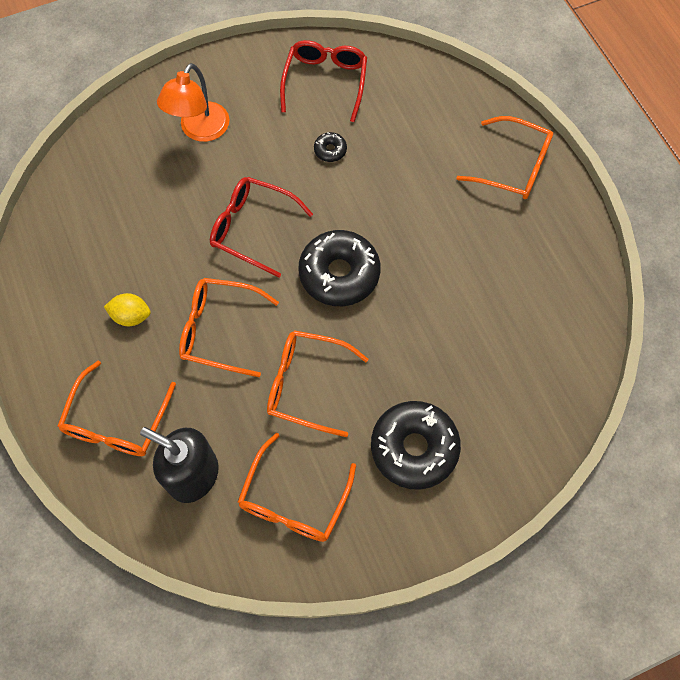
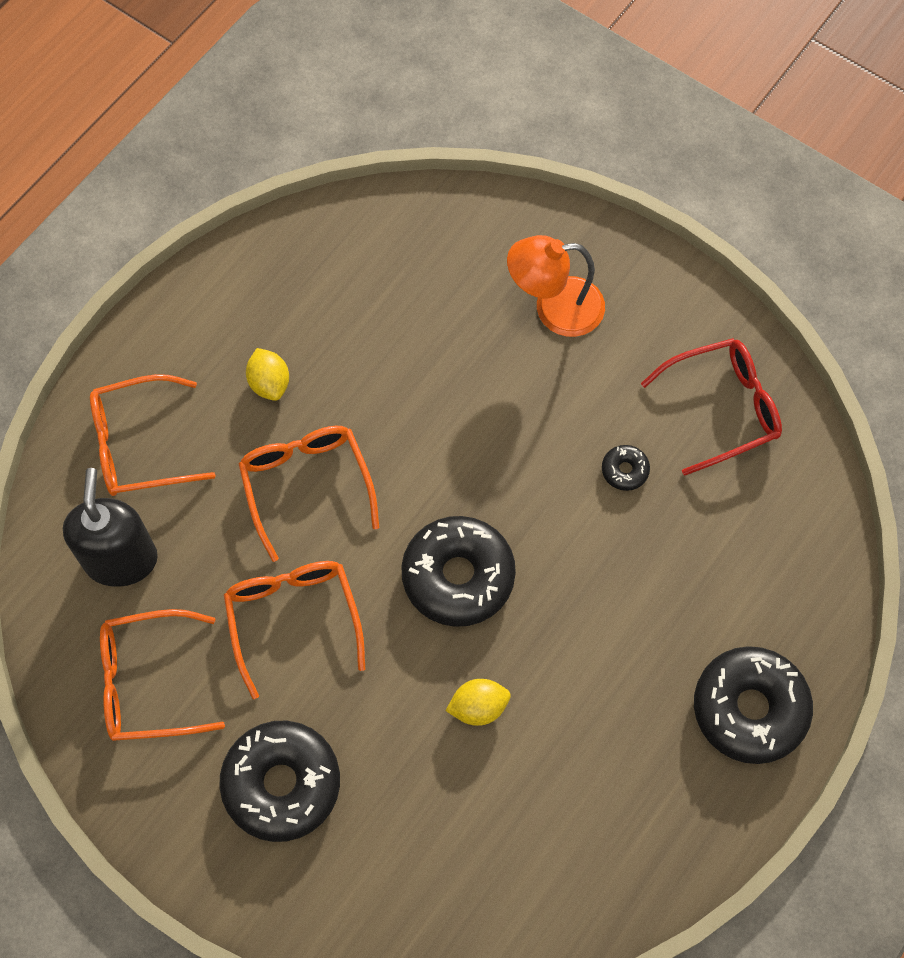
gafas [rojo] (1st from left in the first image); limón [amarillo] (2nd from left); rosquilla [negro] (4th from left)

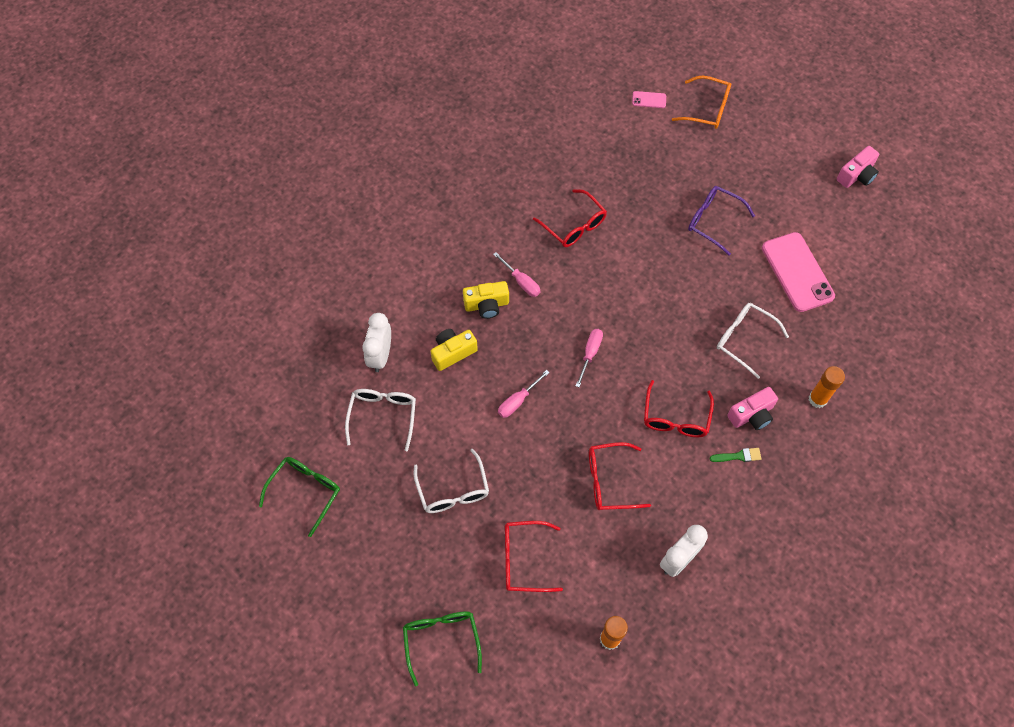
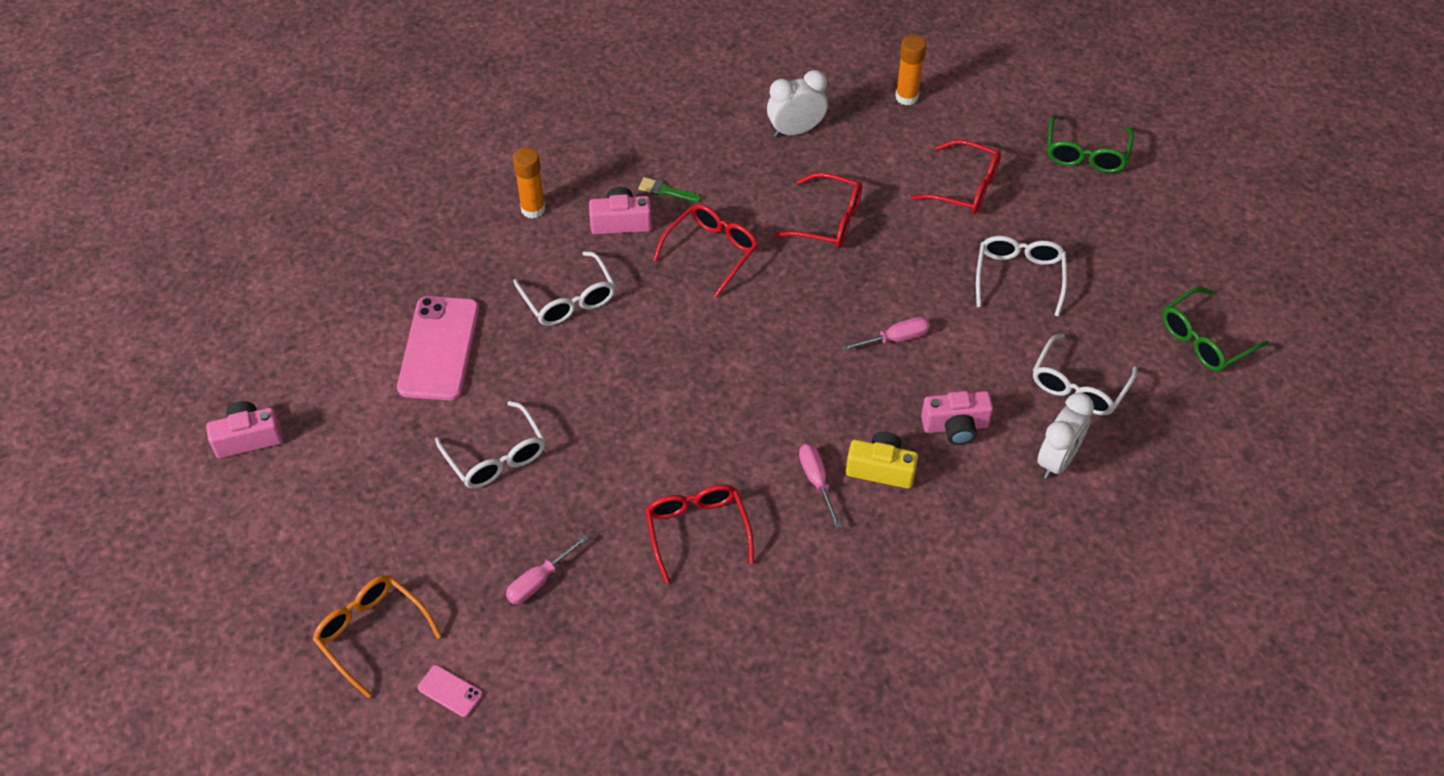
destornillador [rosa] (1st from left); cámara [rosa] (3rd from left); gafas [blanco] (1st from left)

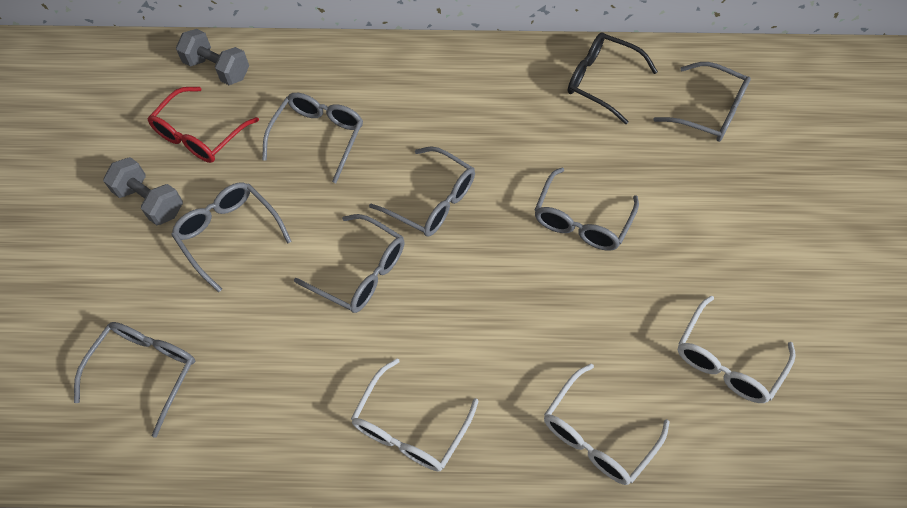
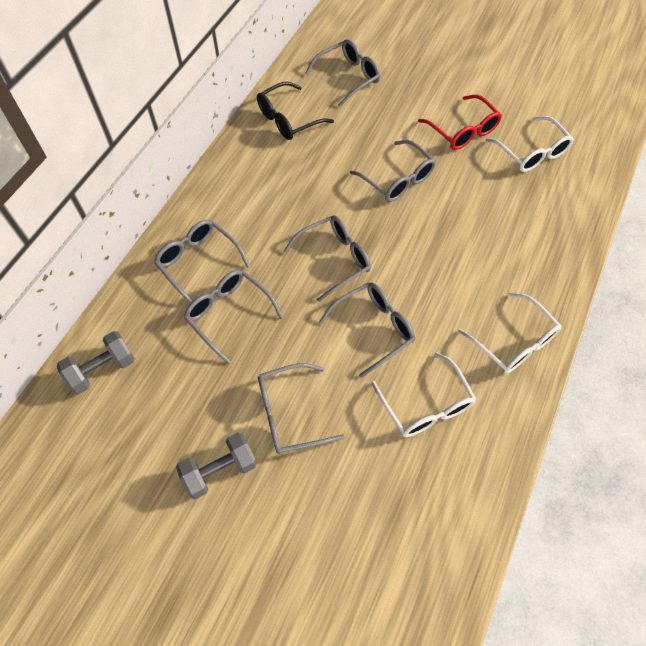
gafas [gris] (1st from left); gafas [rojo]; gafas [blanco] (1st from left)

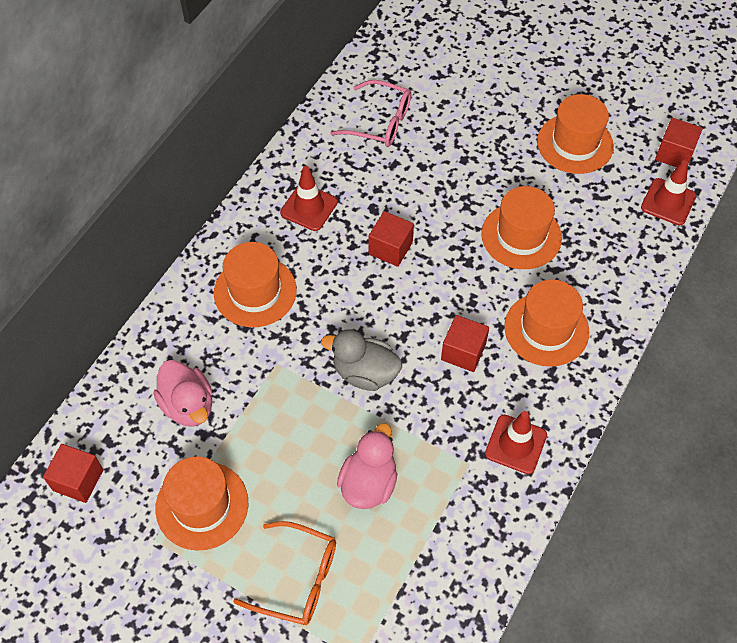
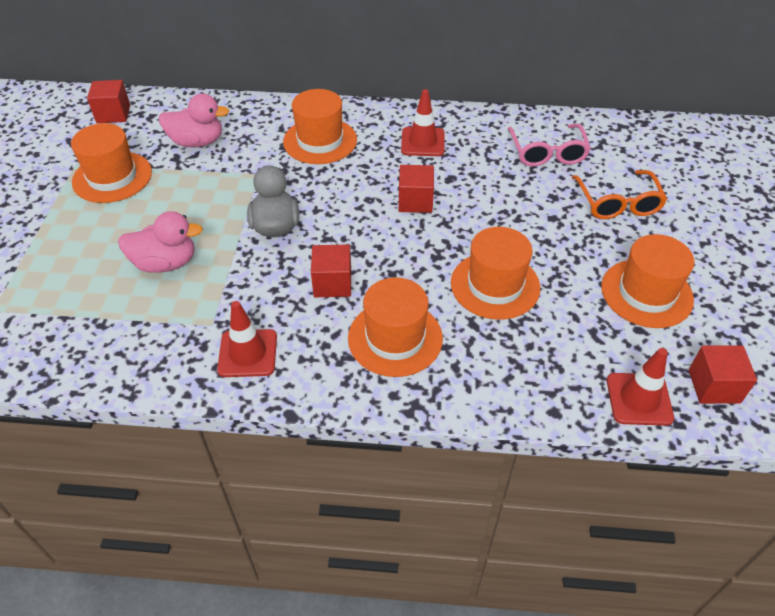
gafas [naranja]; pato [rosa] (2nd from left)

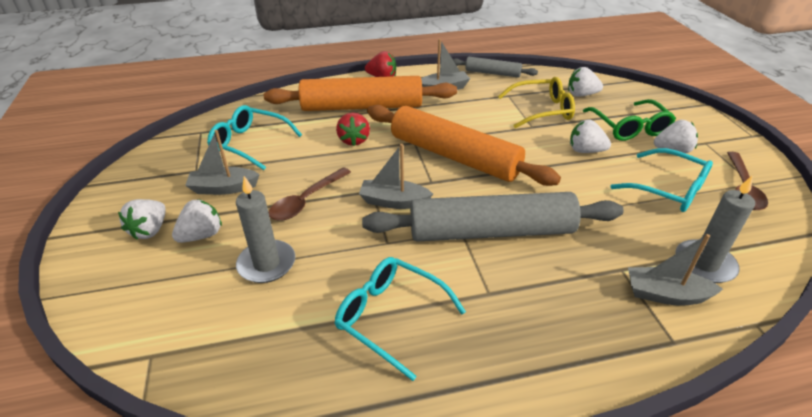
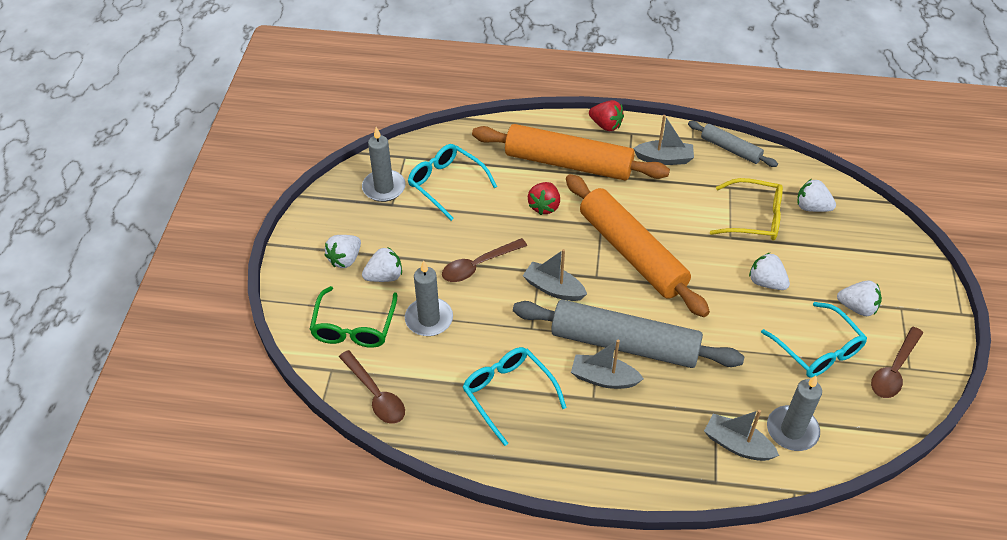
cuchara [marrón] (1st from left); vela [gris] (1st from left); barco [gris] (2nd from left); gafas [verde]

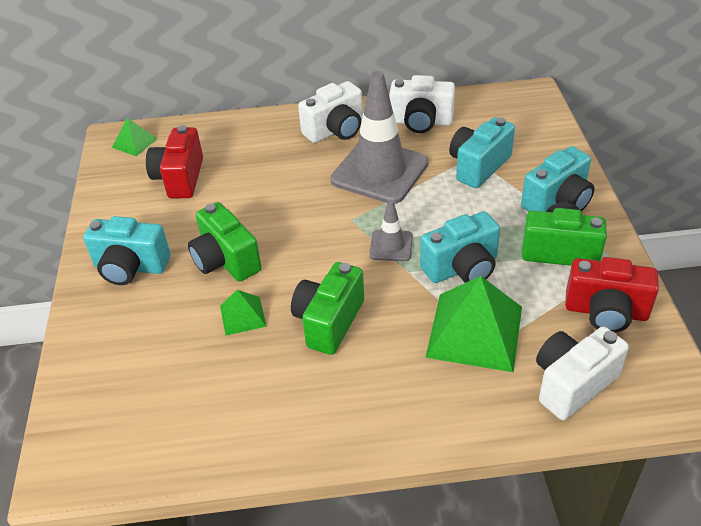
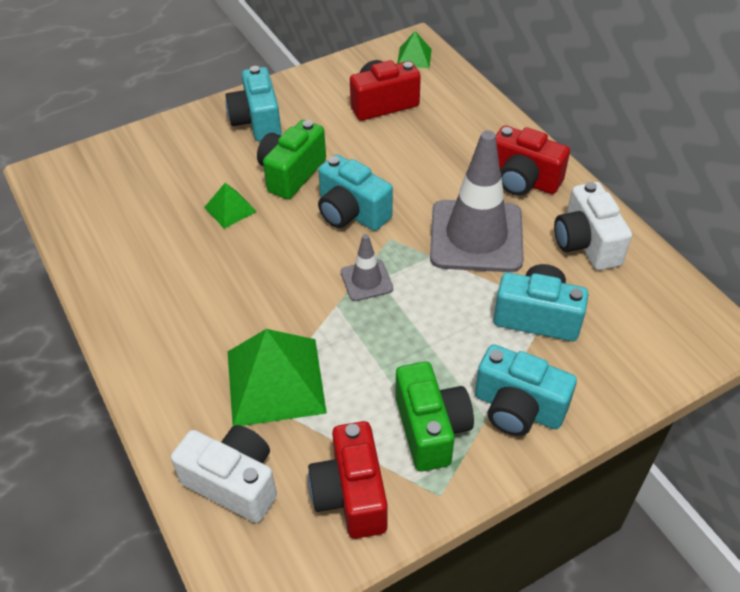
cámara [verde] (2nd from left in the first image); cámara [turquesa] (2nd from left); cámara [rojo] (3rd from left)

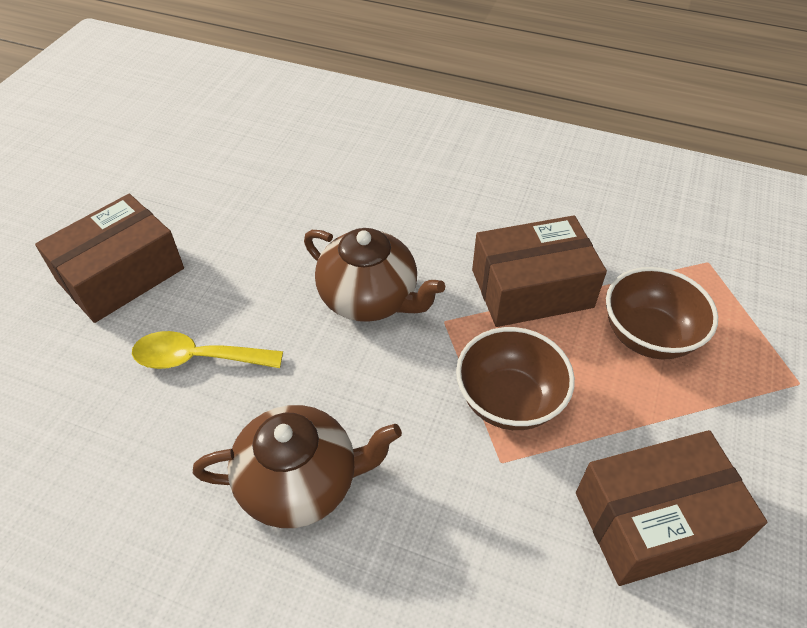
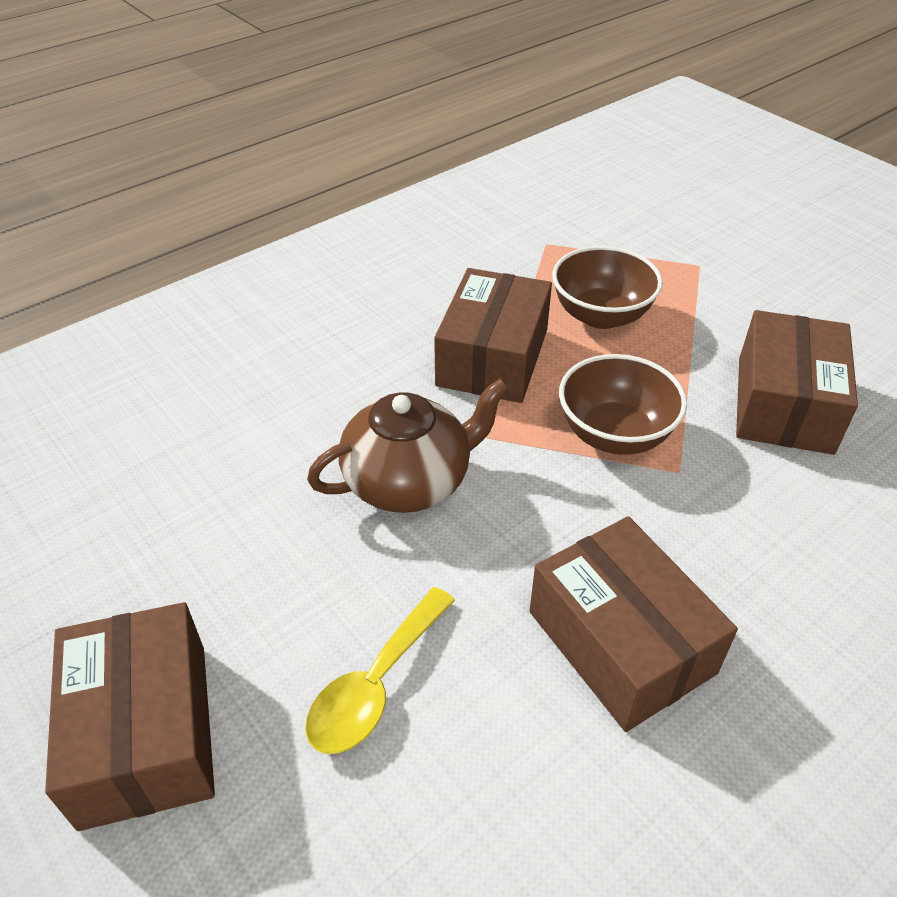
caja [marrón] (3rd from left)

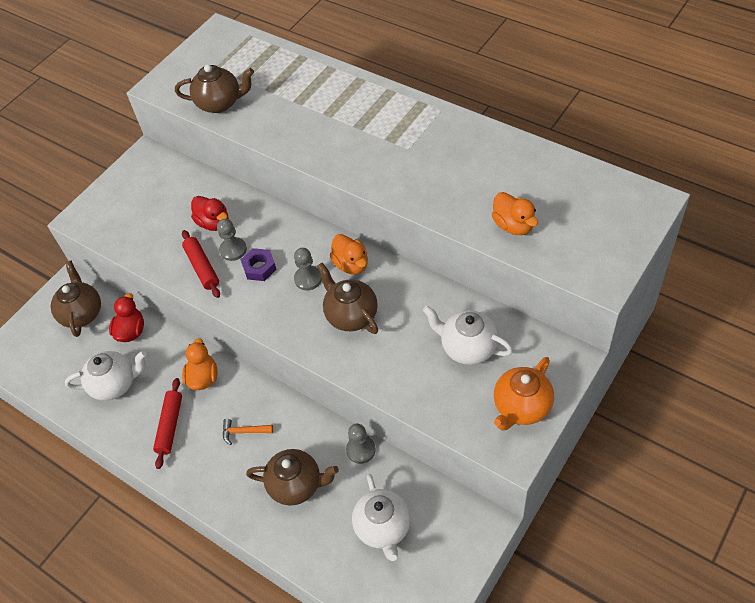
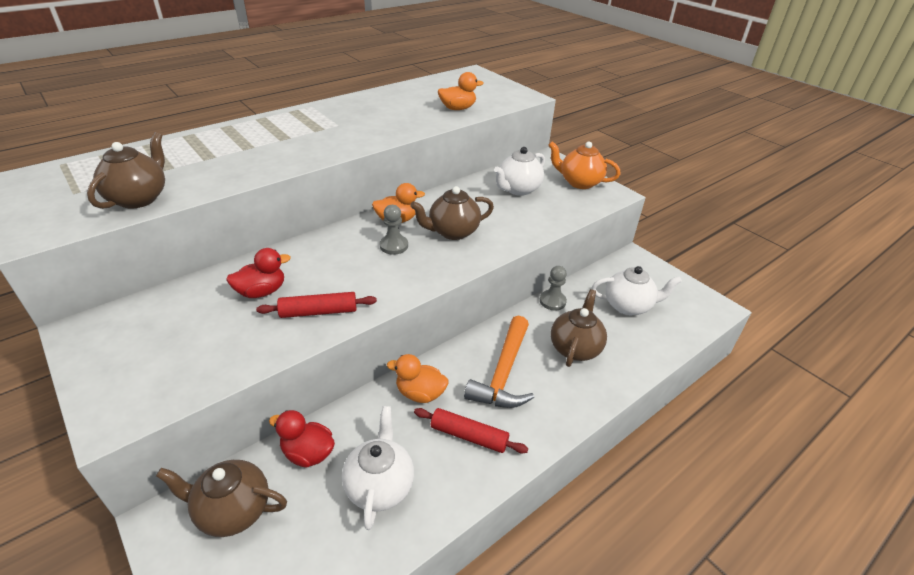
peón [gris] (1st from left in the first image); tuerca [morado]; tetera [naranja]; martillo [naranja]

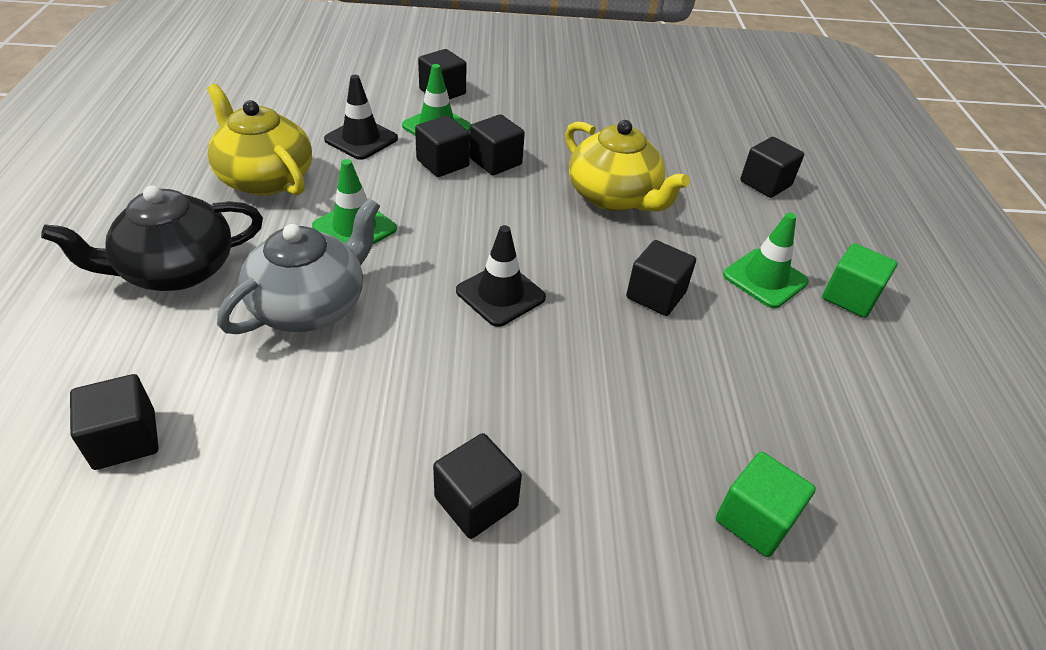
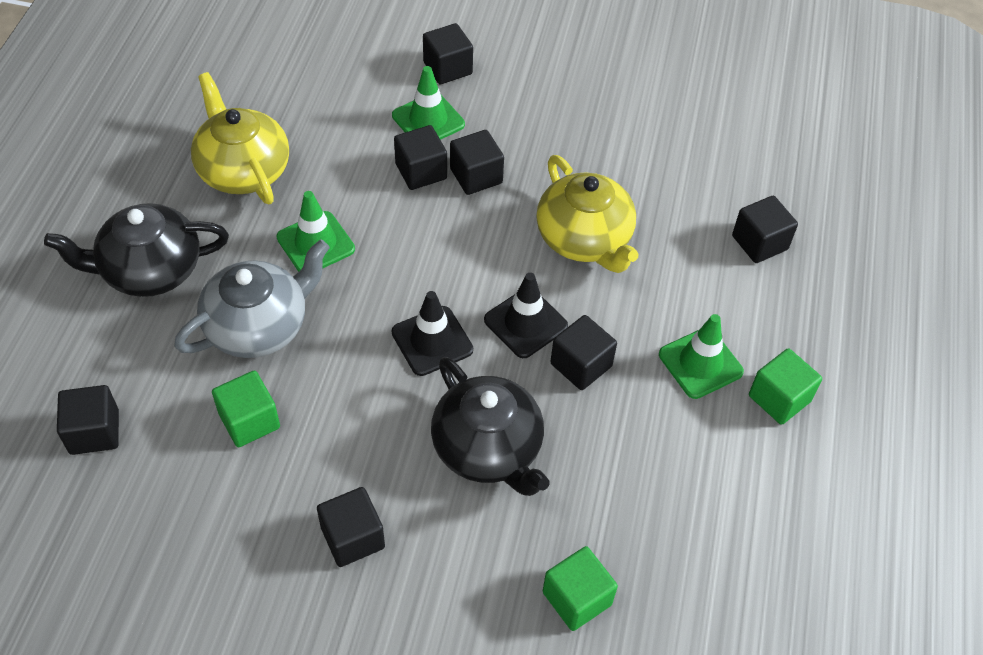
cubo [verde] (1st from left); tetera [negro] (2nd from left); cono de tráfico [negro] (2nd from left)

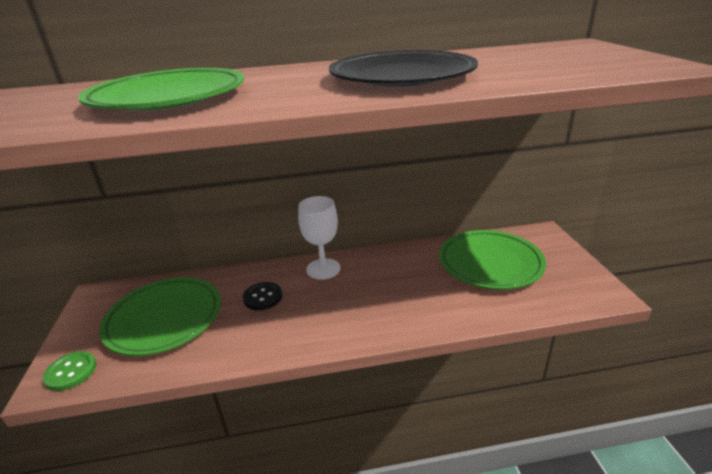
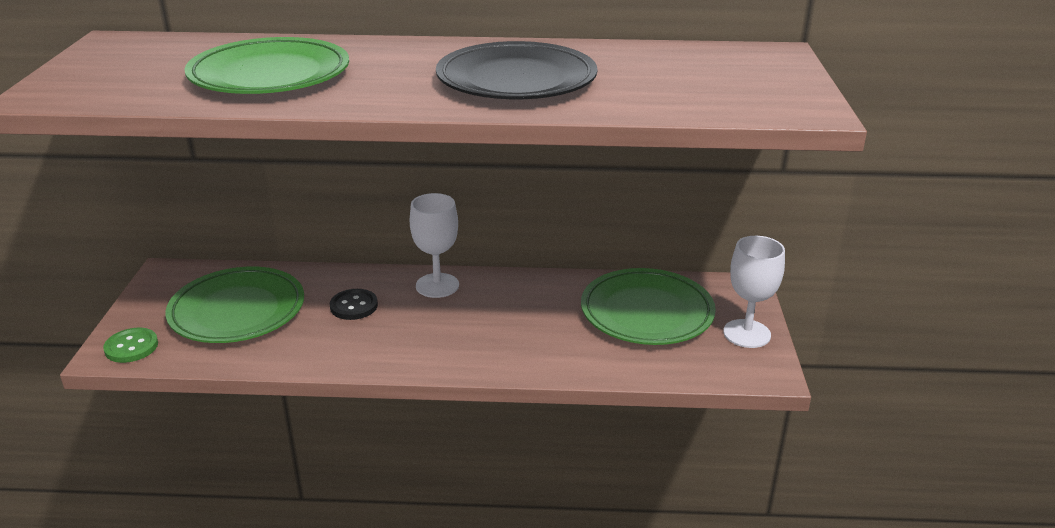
copa [blanco] (2nd from left)

